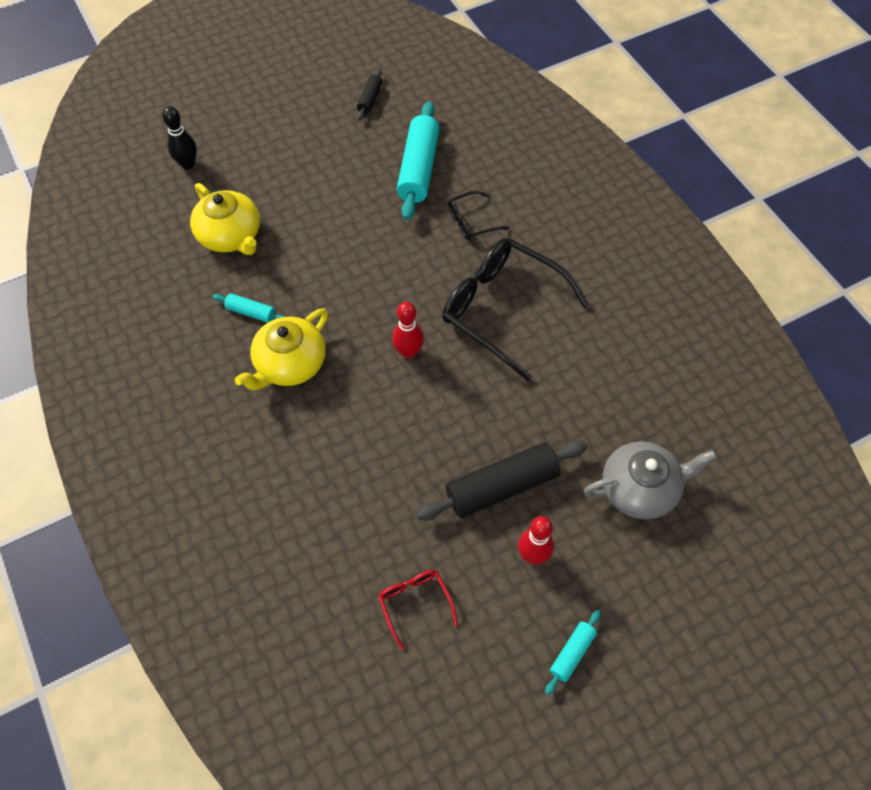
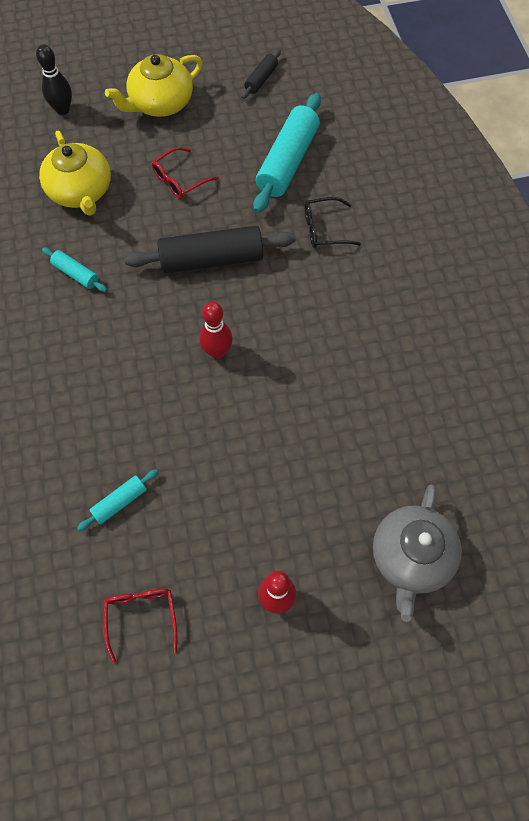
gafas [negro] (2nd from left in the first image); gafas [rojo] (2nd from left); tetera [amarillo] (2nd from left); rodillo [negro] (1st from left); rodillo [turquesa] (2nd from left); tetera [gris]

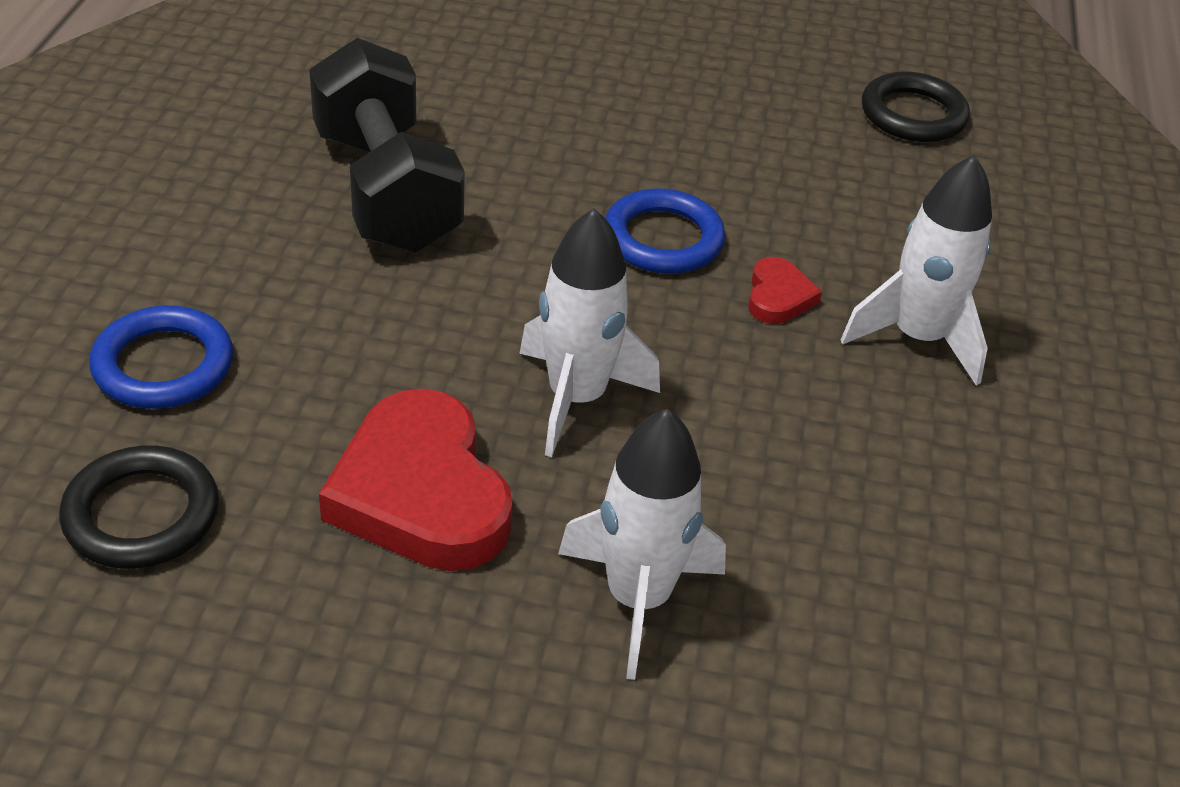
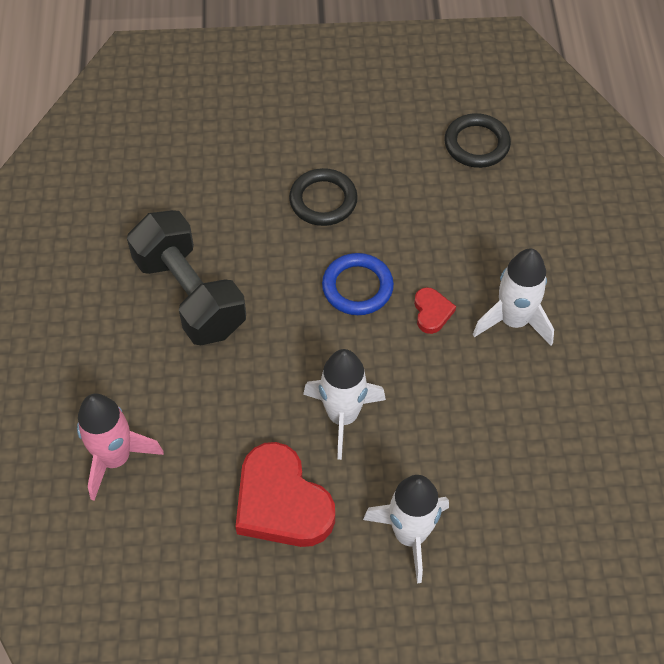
anillo [negro] (1st from left); cohete [rosa]

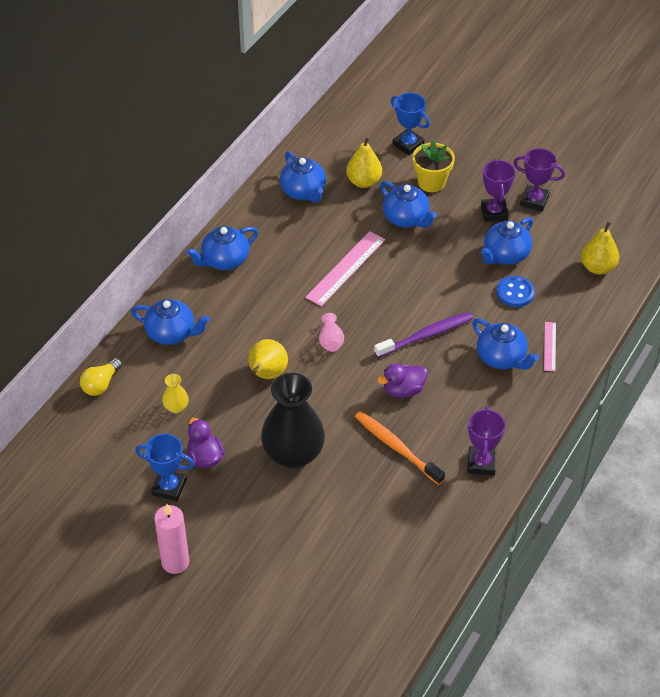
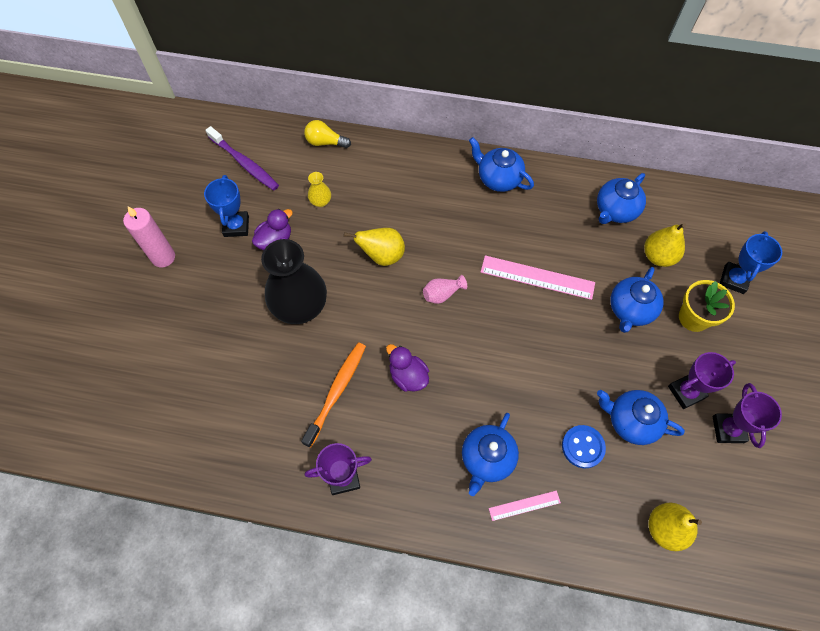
tetera [azul] (1st from left in the first image); cepillo de dientes [morado]

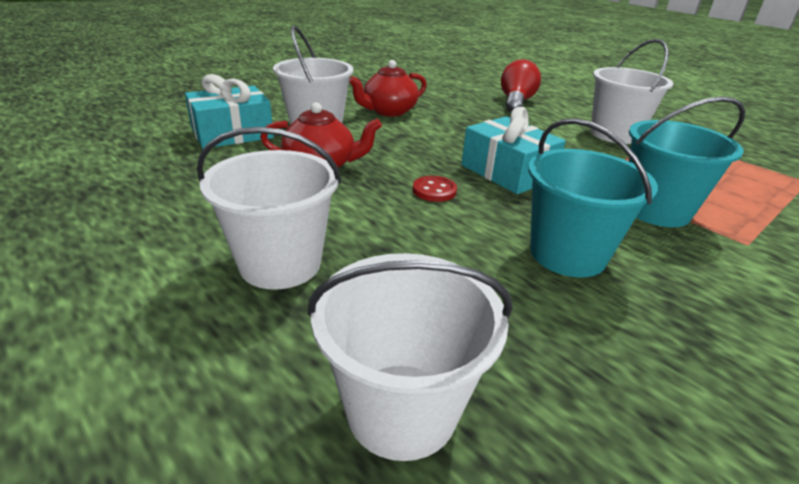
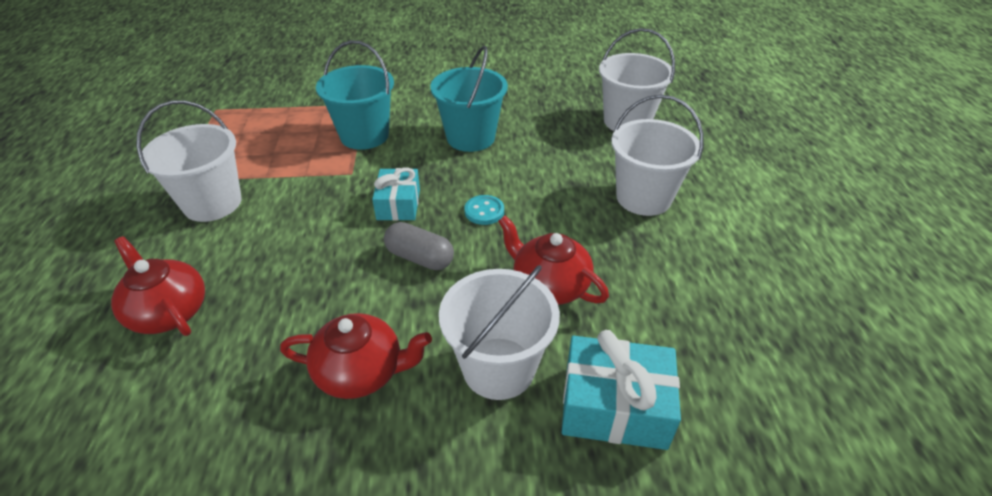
cápsula [gris]; tetera [rojo] (1st from left); botón [turquesa]; regalo [turquesa] (1st from left)

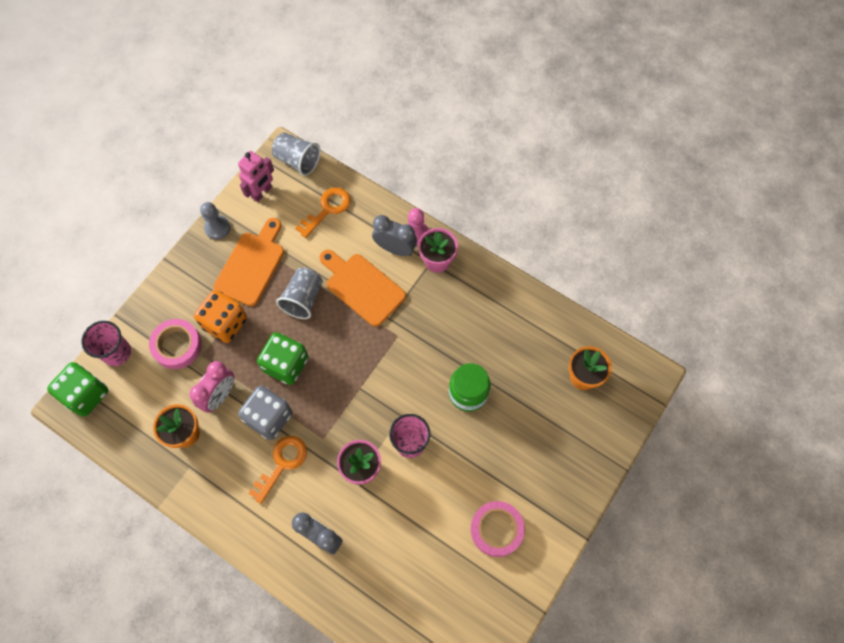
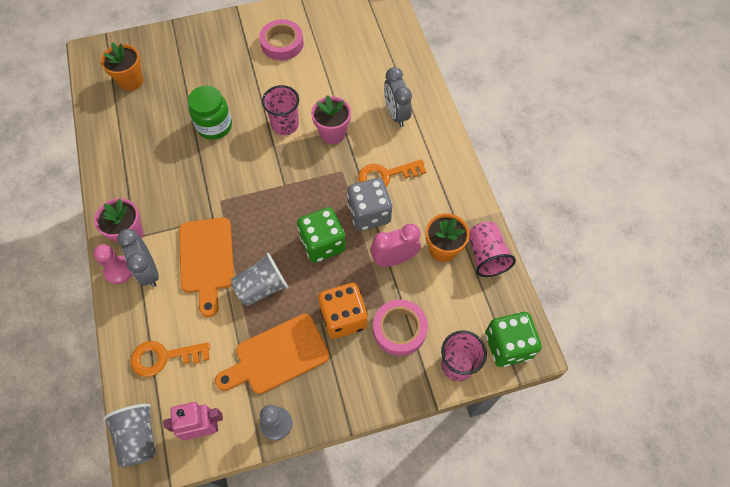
vaso [rosa] (3rd from left)

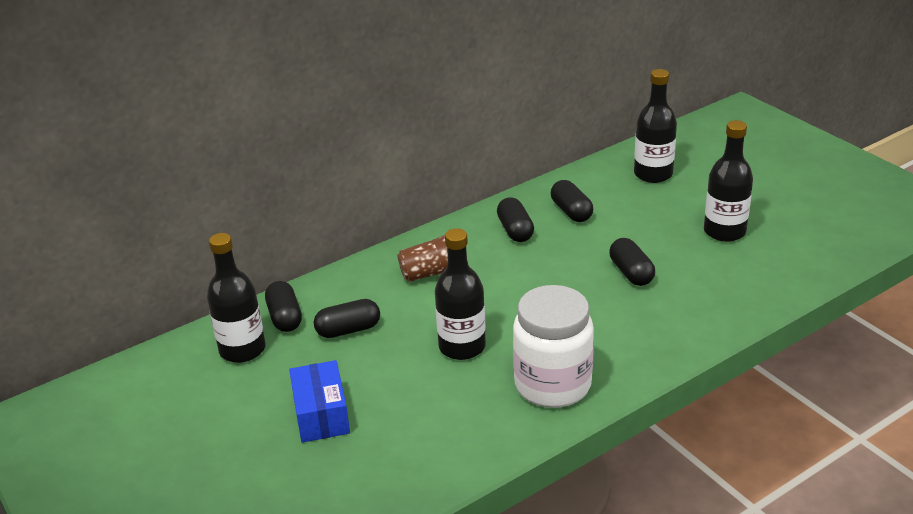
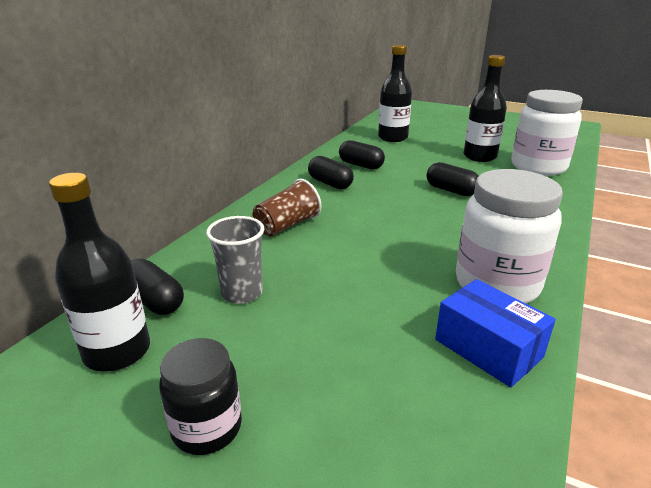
botella [negro] (2nd from left in the first image); tarro [negro]; tarro [blanco] (2nd from left); caja [azul]; vaso [gris]

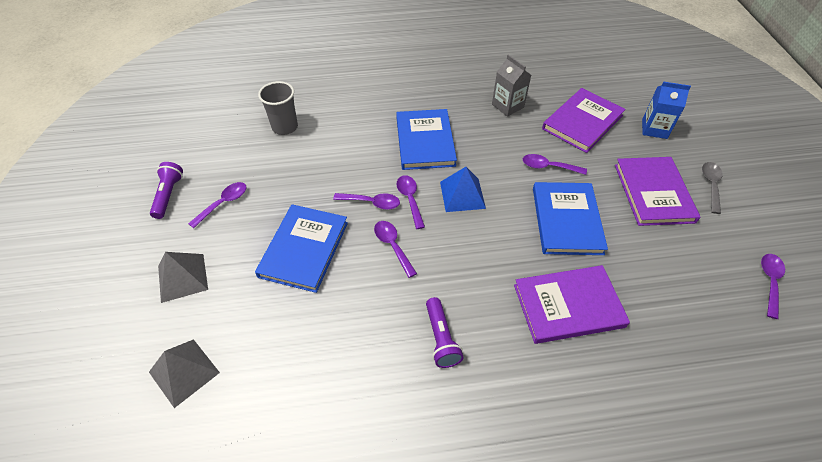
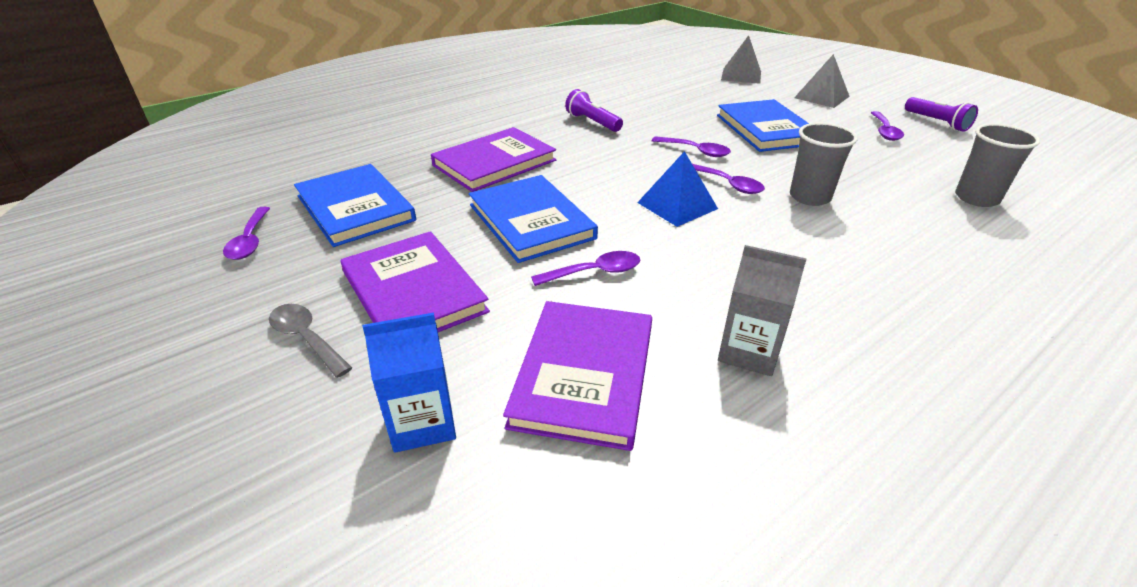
cuchara [morado] (2nd from left in the first image); vaso [gris] (1st from left); libro [azul] (1st from left); cuchara [gris]

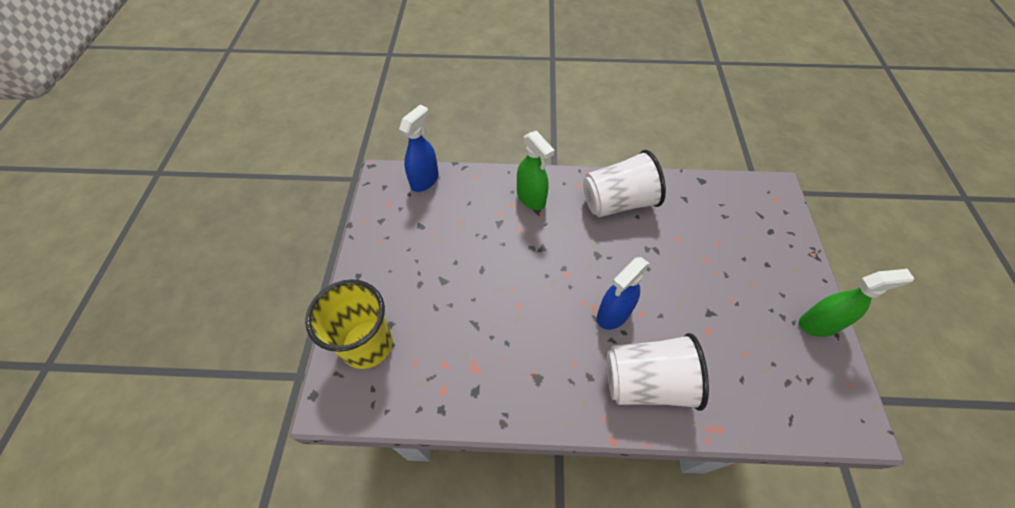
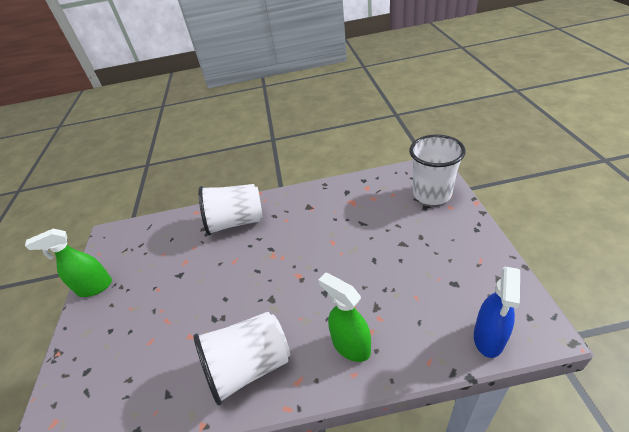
pulverizador [azul] (2nd from left in the first image); vaso [blanco] (3rd from left)

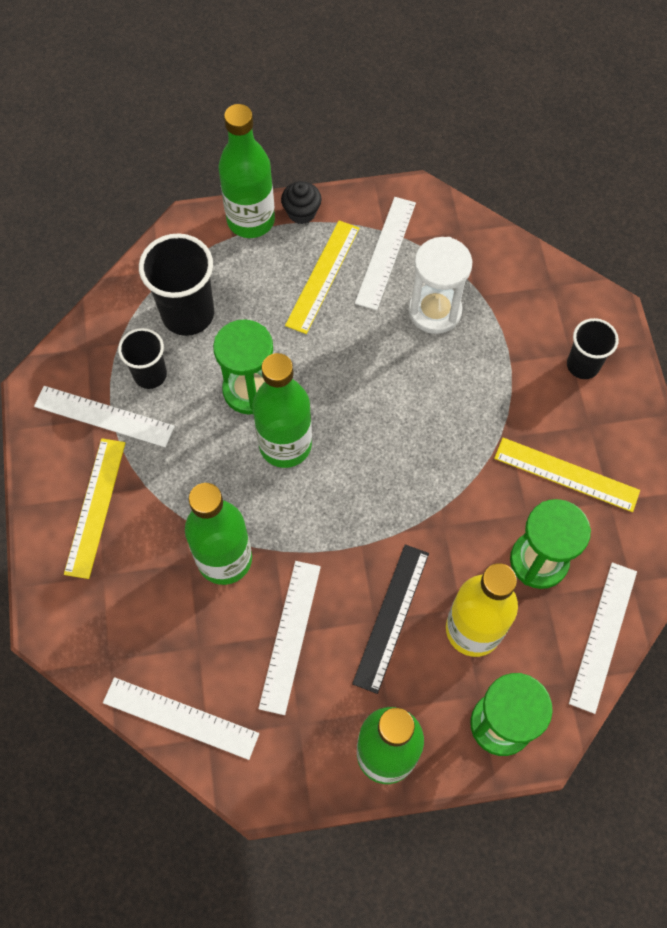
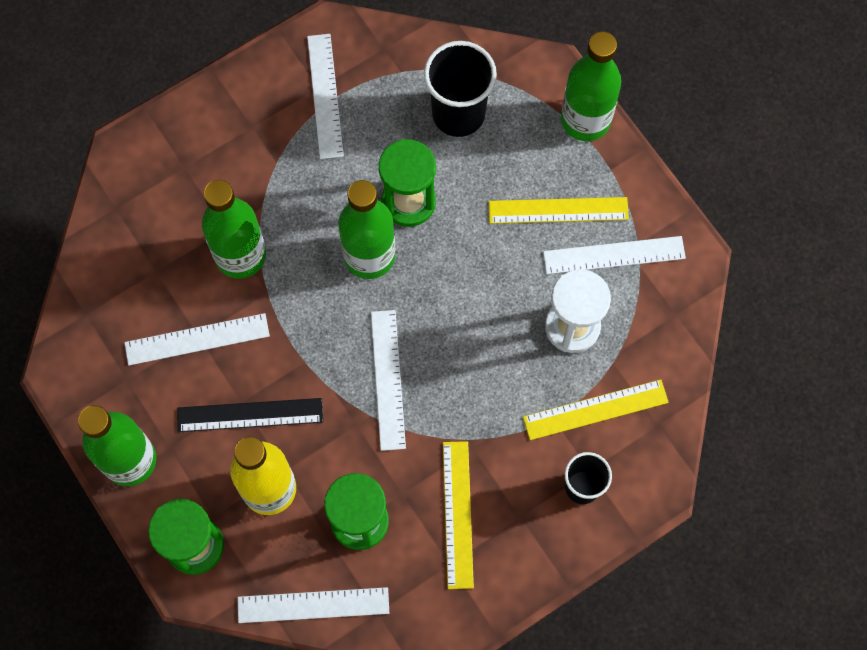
vaso [negro] (1st from left in the first image); magdalena [negro]; regla [amarillo] (3rd from left); regla [blanco] (4th from left)

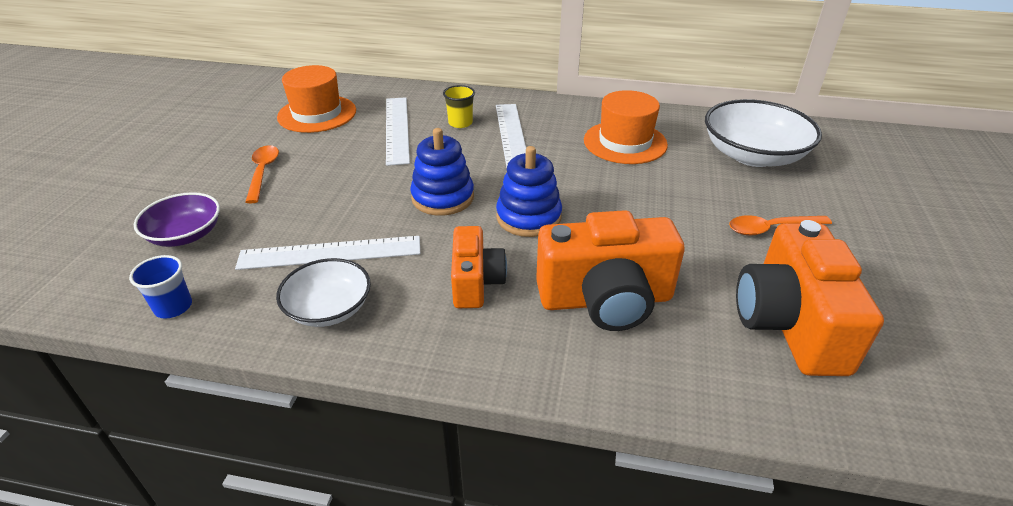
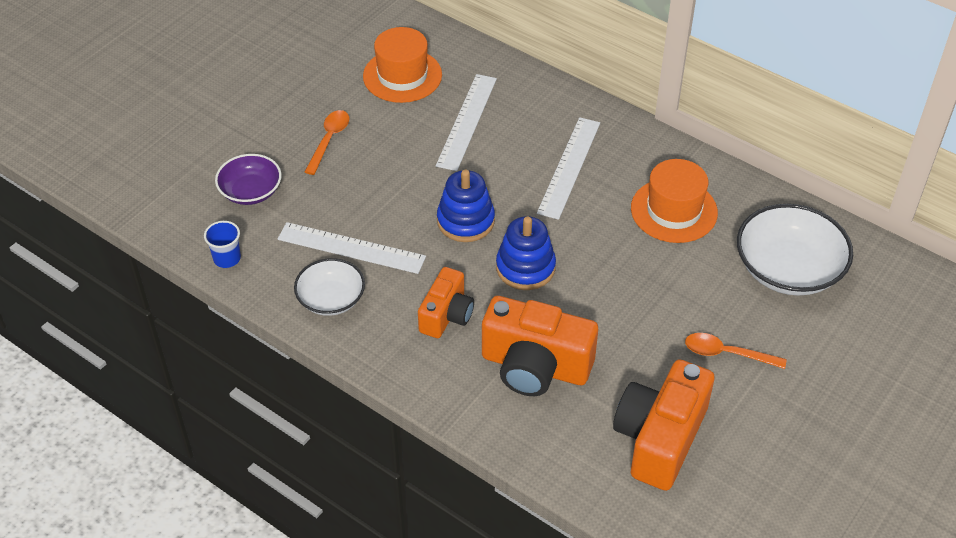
vaso [amarillo]

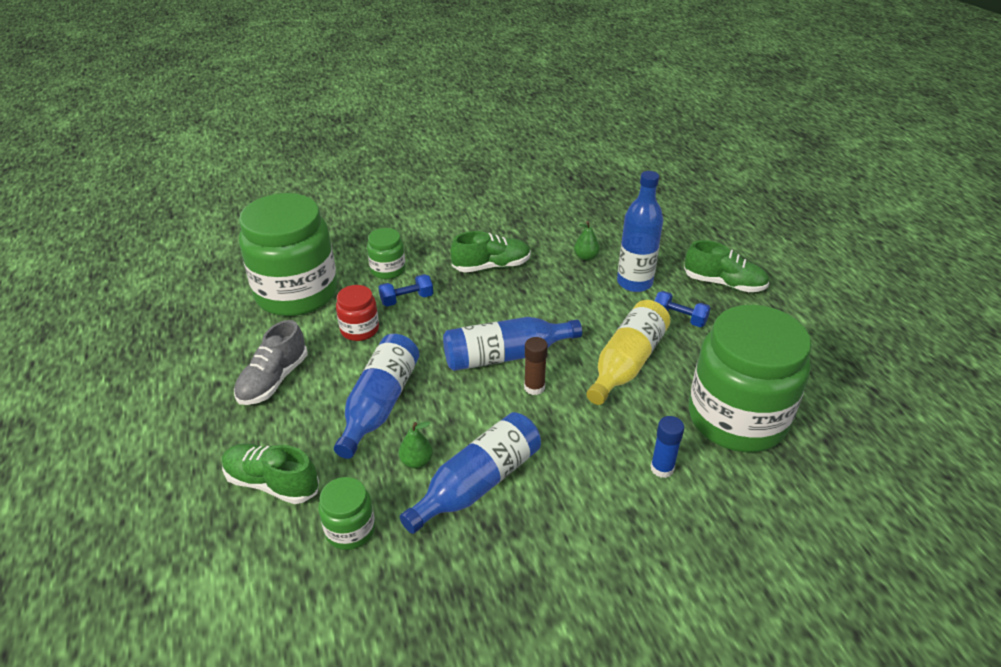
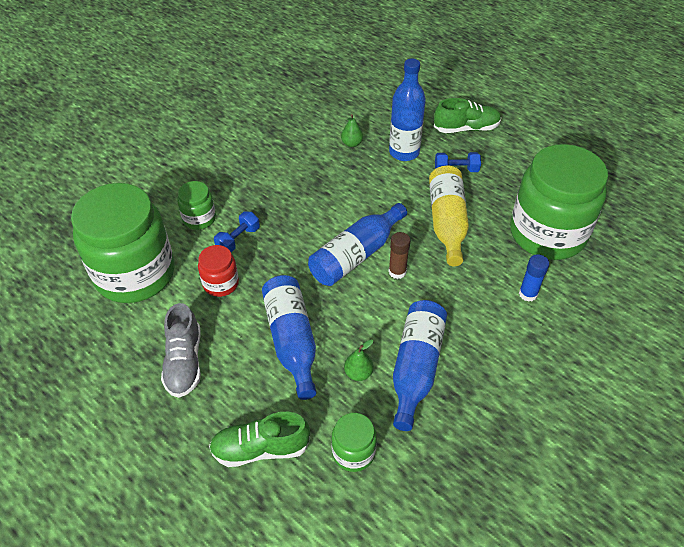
zapato [verde] (2nd from left in the first image)

